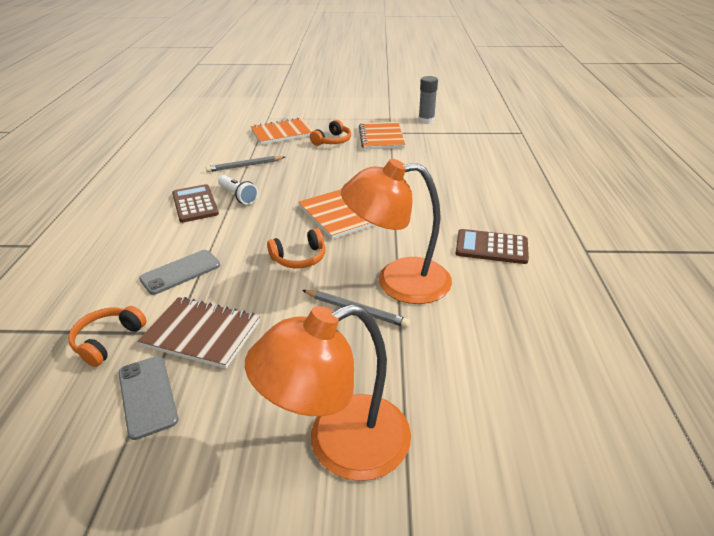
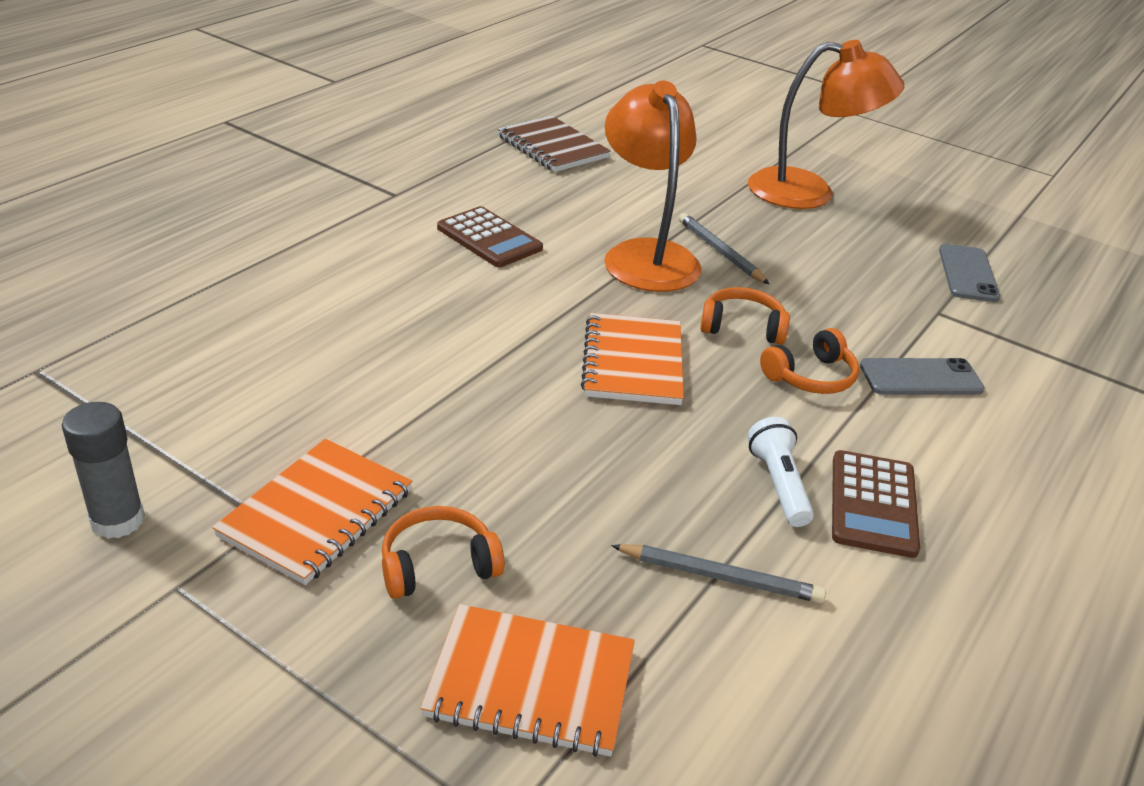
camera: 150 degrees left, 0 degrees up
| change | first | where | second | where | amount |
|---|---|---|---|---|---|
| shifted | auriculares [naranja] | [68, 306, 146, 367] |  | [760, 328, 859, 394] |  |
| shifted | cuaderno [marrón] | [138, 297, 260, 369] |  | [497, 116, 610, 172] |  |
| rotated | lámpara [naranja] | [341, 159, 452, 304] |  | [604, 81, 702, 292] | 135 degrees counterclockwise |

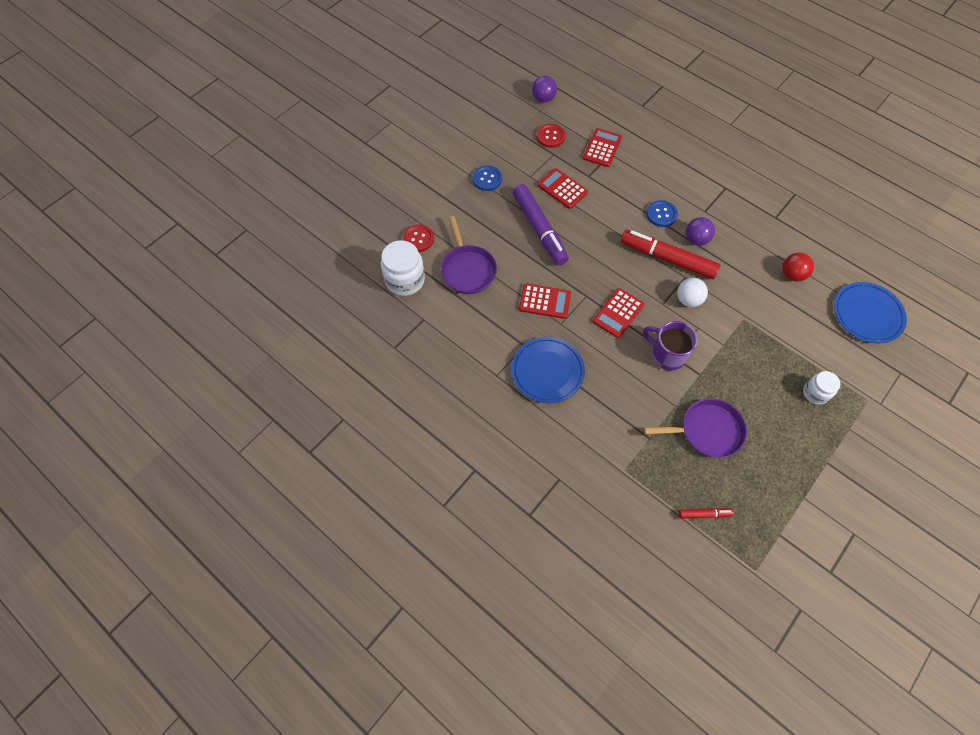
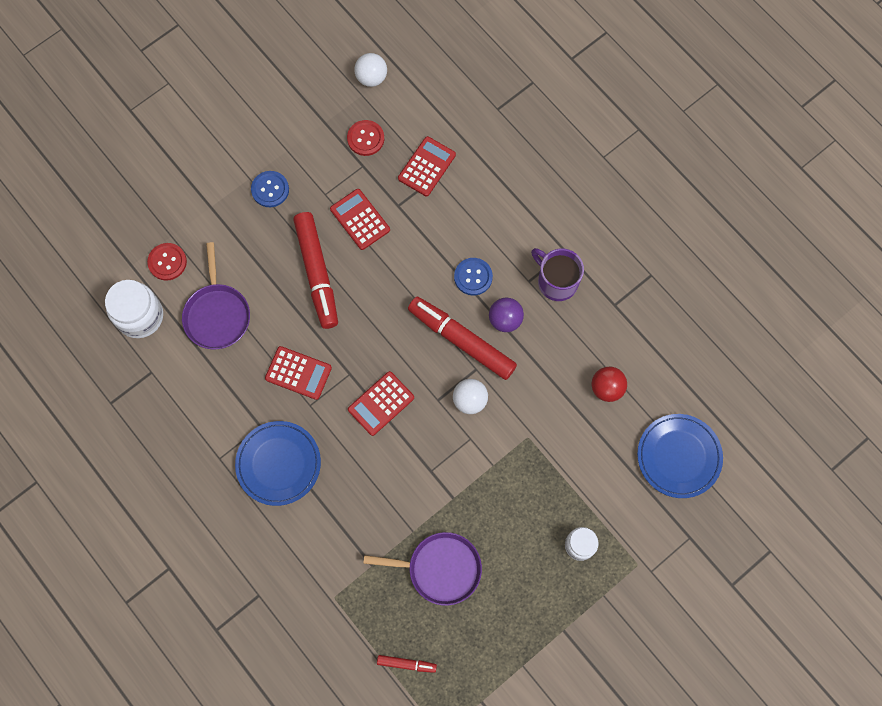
camera: 10 degrees right, 10 degrees up
| change | first | where | second | where | amount |
|---|---|---|---|---|---|
| shifted | taza [morado] | [643, 321, 698, 370] |  | [531, 248, 584, 301] |  |
| repainted | rotulador [morado] | [513, 184, 569, 265] | rotulador [rojo] | [293, 212, 338, 329] |  |
| repainted | pelota [morado] | [532, 76, 557, 102] | pelota [blanco] | [354, 53, 387, 87] |  |

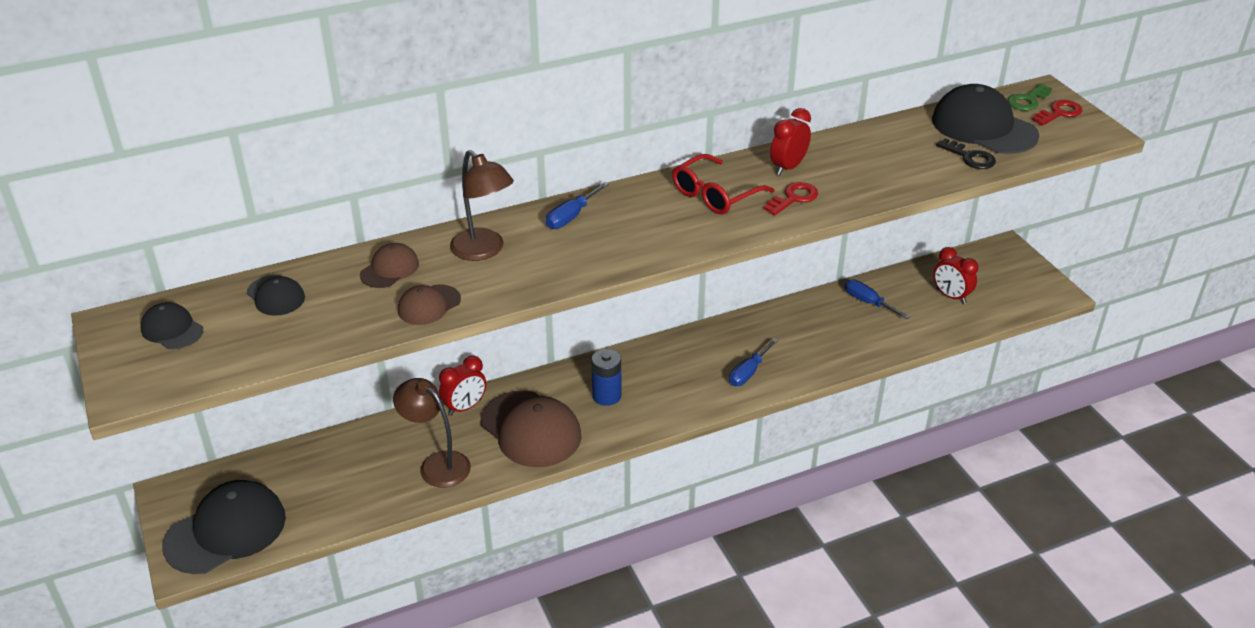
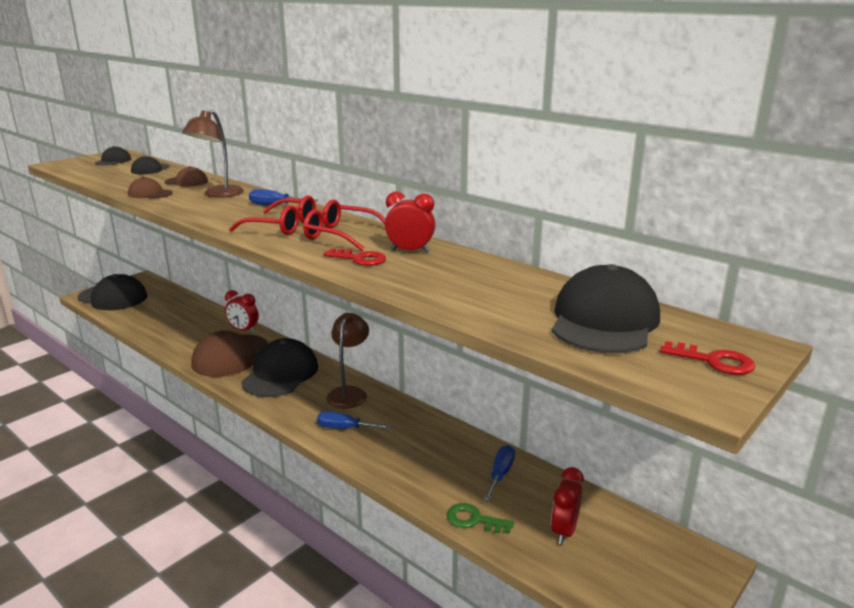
camera: 65 degrees right, 15 degrees down
| change | first | where | second | where | amount |
|---|---|---|---|---|---|
| gone | llave [negro] | [936, 138, 996, 169] |  |  |  |
| new |  |  | gafas [rojo] | [229, 195, 316, 235] |  |
| shifted | lámpara [marrón] | [393, 378, 471, 488] |  | [326, 313, 369, 409] |  |
| shifted | llave [verde] | [1007, 84, 1052, 111] |  | [447, 503, 514, 534] |  |
| swapped | pila [azul] | [591, 349, 621, 406] | gorra [negro] | [241, 338, 318, 397] |  |

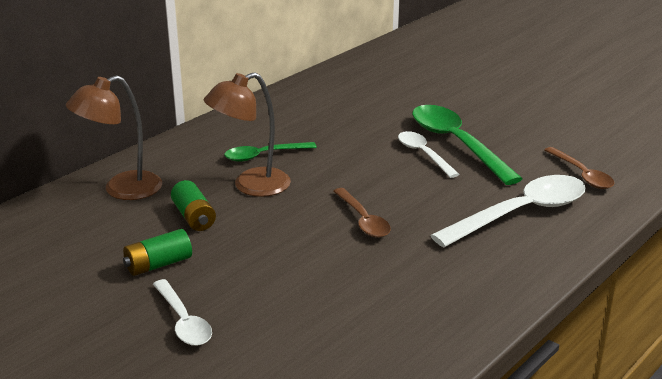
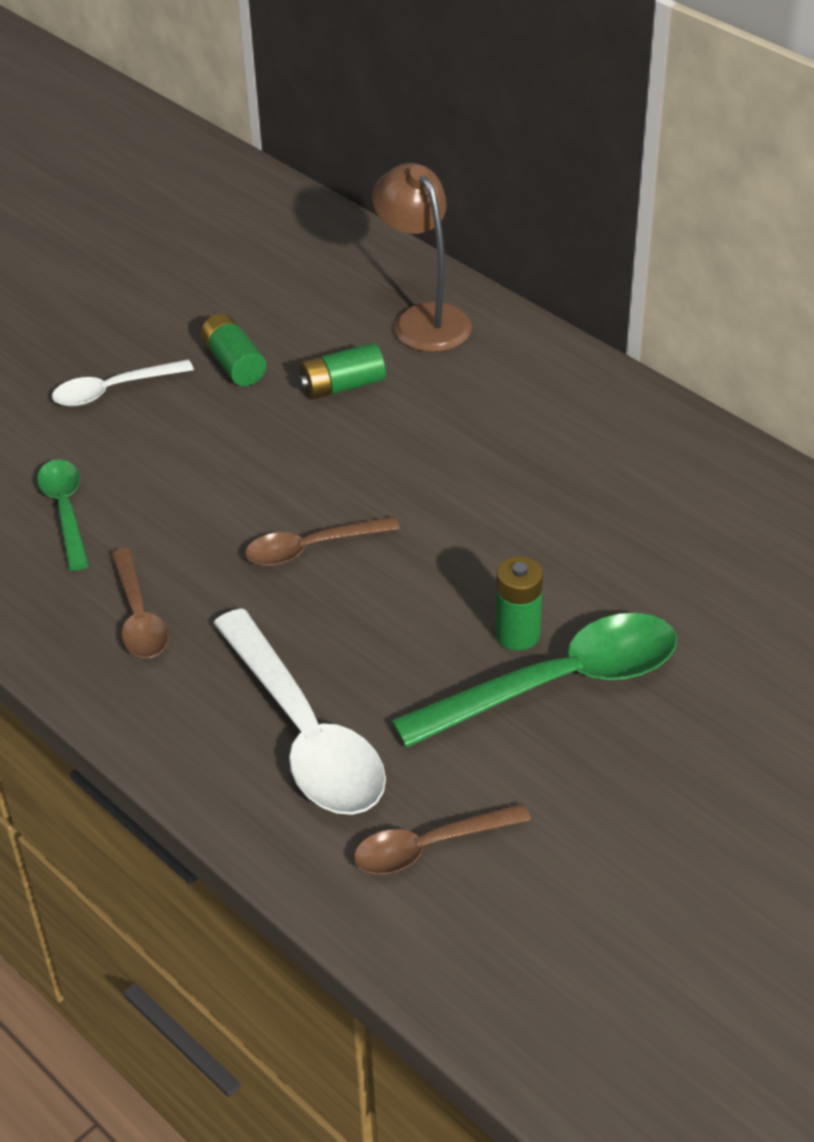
camera: 95 degrees right, 15 degrees up
| change | first | where | second | where | amount |
|---|---|---|---|---|---|
| gone | lámpara [marrón] | [204, 72, 291, 197] |  |  |  |
| new |  |  | cuchara [marrón] | [111, 548, 169, 658] |  |
| shifted | cuchara [verde] | [224, 142, 317, 162] |  | [37, 459, 89, 571] |  |
| swapped | cuchara [blanco] | [398, 131, 460, 178] | pila [verde] | [495, 556, 543, 651] |  |

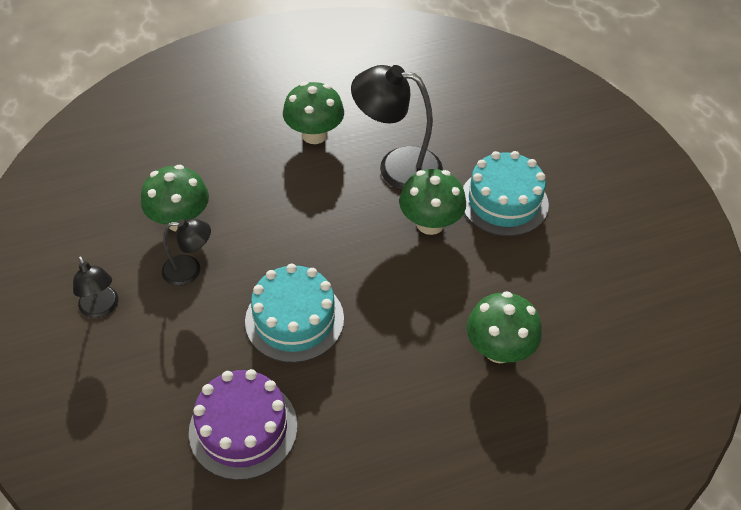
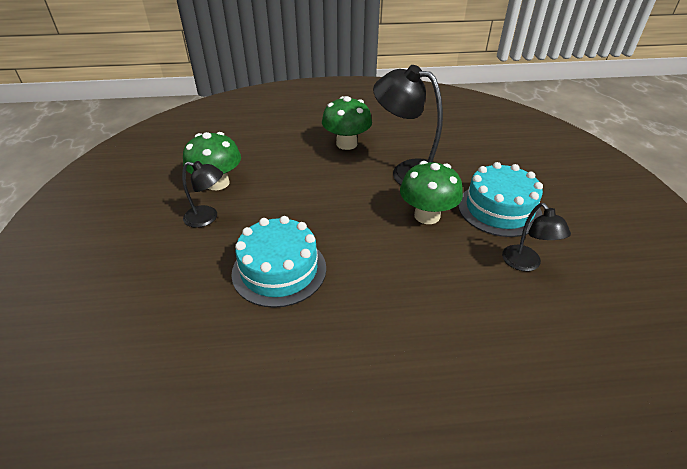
camera: 15 degrees right, 10 degrees down
| change | first | where | second | where | amount |
|---|---|---|---|---|---|
| gone | tarta [morado] | [189, 369, 297, 480] |  |  |  |
| gone | seta [verde] | [466, 291, 542, 363] |  |  |  |
| shifted | lámpara [negro] | [73, 256, 118, 318] |  | [502, 203, 571, 271] |  |

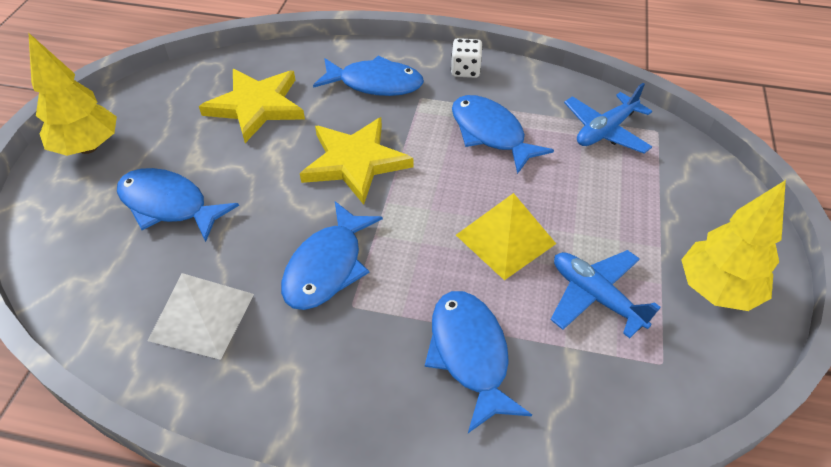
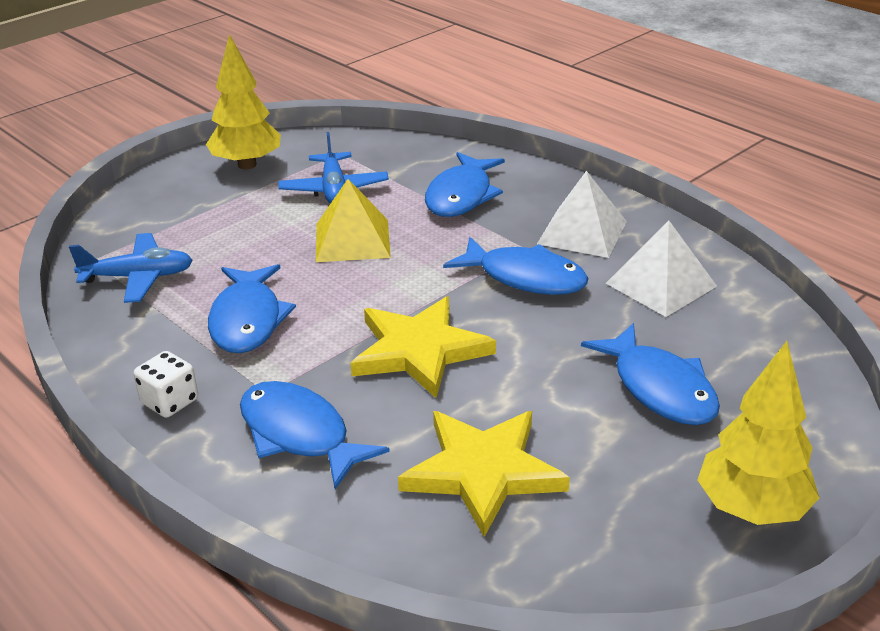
camera: 145 degrees left, 15 degrees down
| change | first | where | second | where | amount |
|---|---|---|---|---|---|
| new |  |  | pirámide [blanco] | [537, 171, 627, 258] |  |
| rotated | pez [azul] | [281, 201, 383, 310] |  | [443, 237, 588, 295] | 60 degrees clockwise |

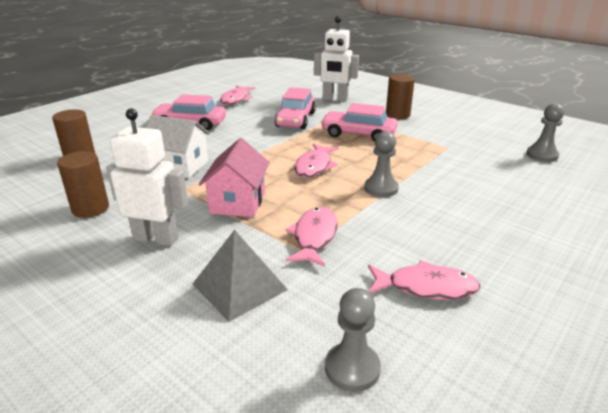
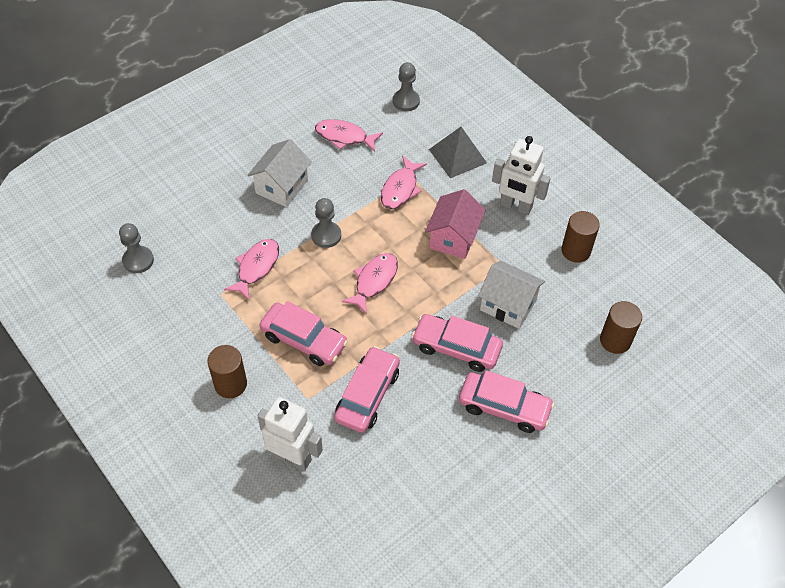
camera: 170 degrees left, 25 degrees up
| change | first | where | second | where | amount |
|---|---|---|---|---|---|
| new |  |  | casa [blanco] | [248, 139, 312, 207] |  |
| new |  |  | coche [rosa] | [411, 314, 503, 372] |  |
| shifted | pez [rosa] | [220, 85, 255, 105] |  | [224, 239, 279, 300] |  |

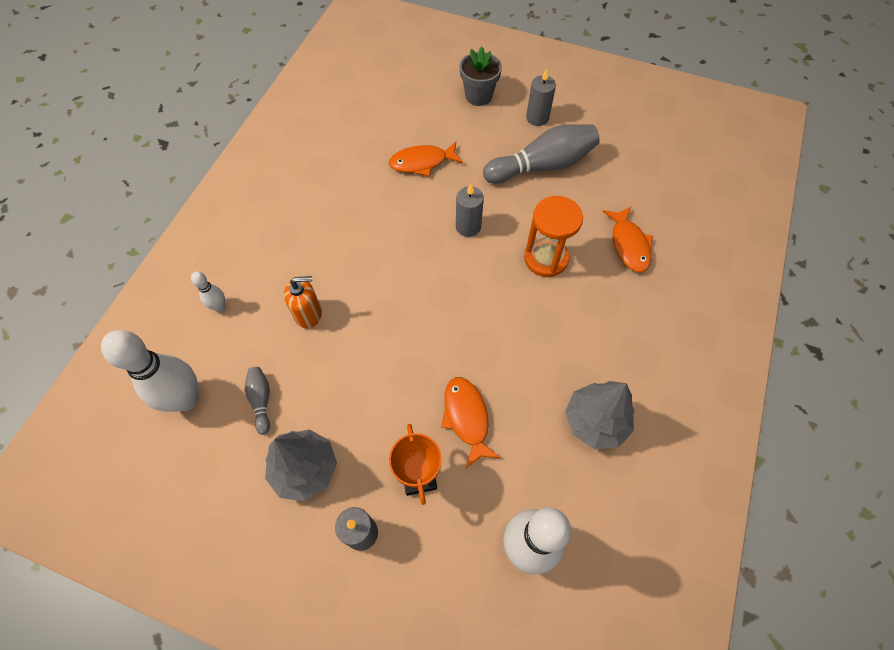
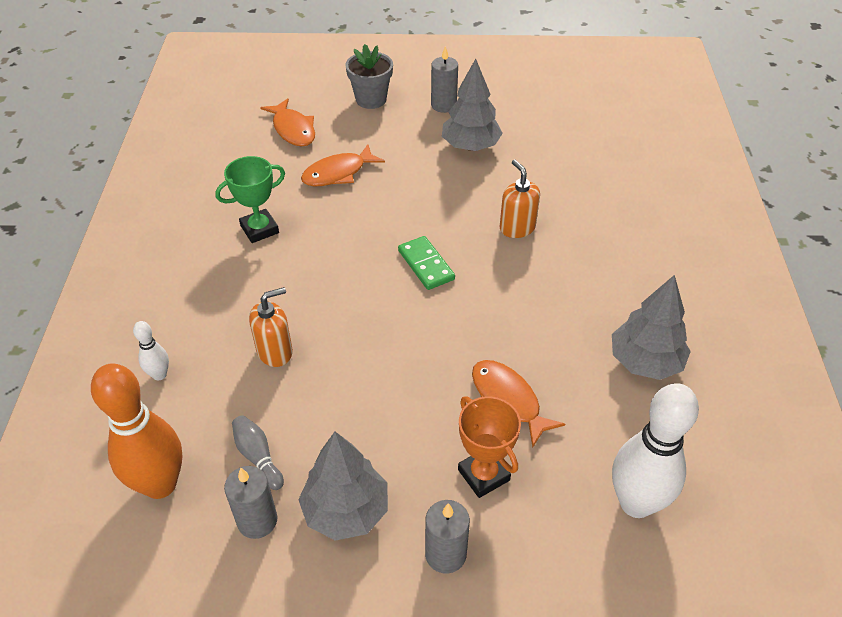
camera: 20 degrees left, 15 degrees down
| change | first | where | second | where | amount |
|---|---|---|---|---|---|
| new |  |  | trofeo [verde] | [215, 156, 285, 243] |  |
| new |  |  | ficha de dominó [verde] | [398, 236, 455, 290] |  |
| shifted | vela [gris] | [456, 184, 484, 237] |  | [224, 466, 277, 539] |  |
| shifted | pez [naranja] | [602, 207, 653, 272] |  | [260, 99, 315, 146] |  |
| swapped | bolo [gris] | [483, 124, 600, 184] | árbol [gris] | [442, 59, 503, 151] |  |
| swapped | reloj de arena [naranja] | [524, 196, 583, 277] | dispensador de jabón [naranja] | [500, 160, 540, 238] |  |
| repainted | bolo [blanco] | [101, 330, 199, 412] | bolo [naranja] | [91, 363, 183, 499] |  |

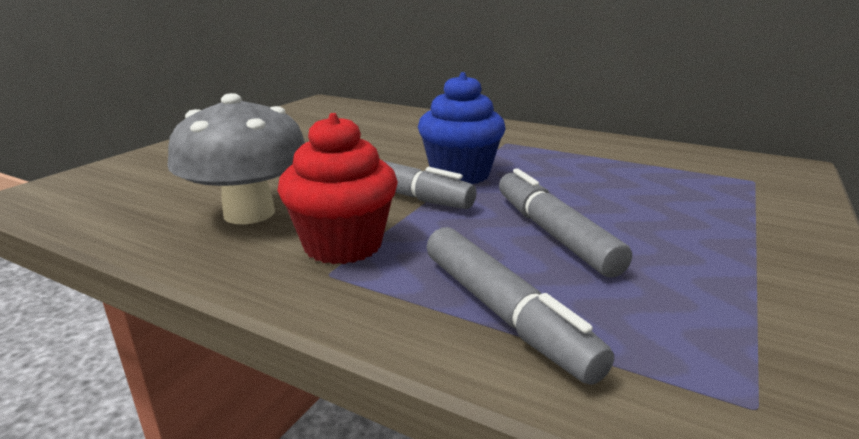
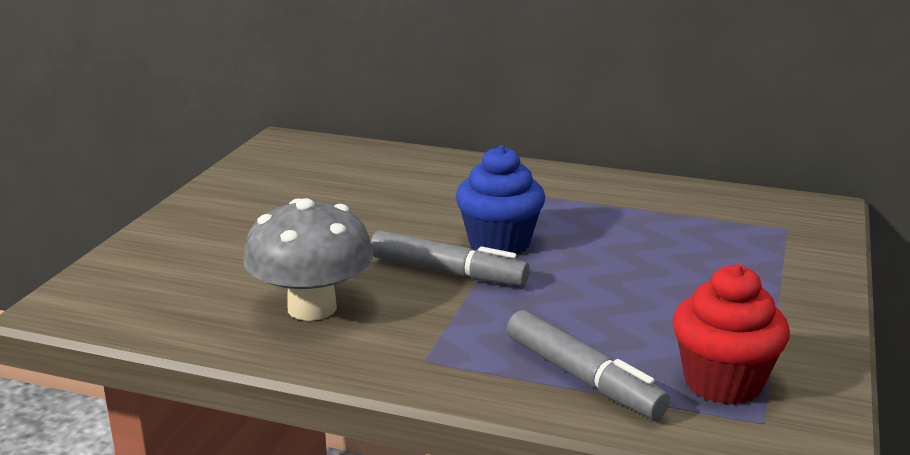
camera: 10 degrees left, 0 degrees up
| change | first | where | second | where | amount |
|---|---|---|---|---|---|
| gone | rotulador [gris] | [499, 168, 632, 277] |  |  |  |
| shifted | magdalena [rojo] | [277, 113, 398, 264] |  | [672, 264, 790, 405] |  |

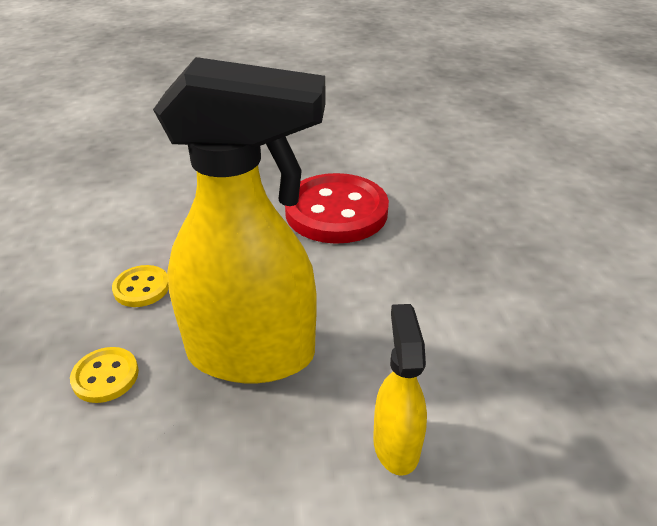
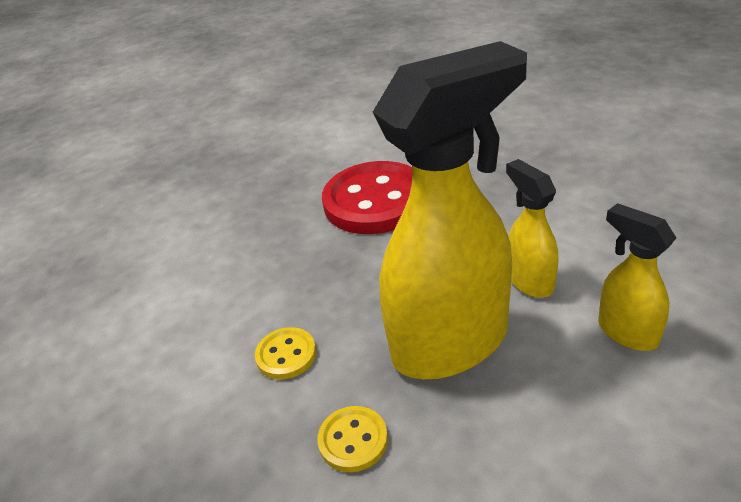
camera: 30 degrees left, 0 degrees up
| change | first | where | second | where | amount |
|---|---|---|---|---|---|
| new |  |  | pulverizador [amarillo] | [506, 159, 558, 298] |  |

